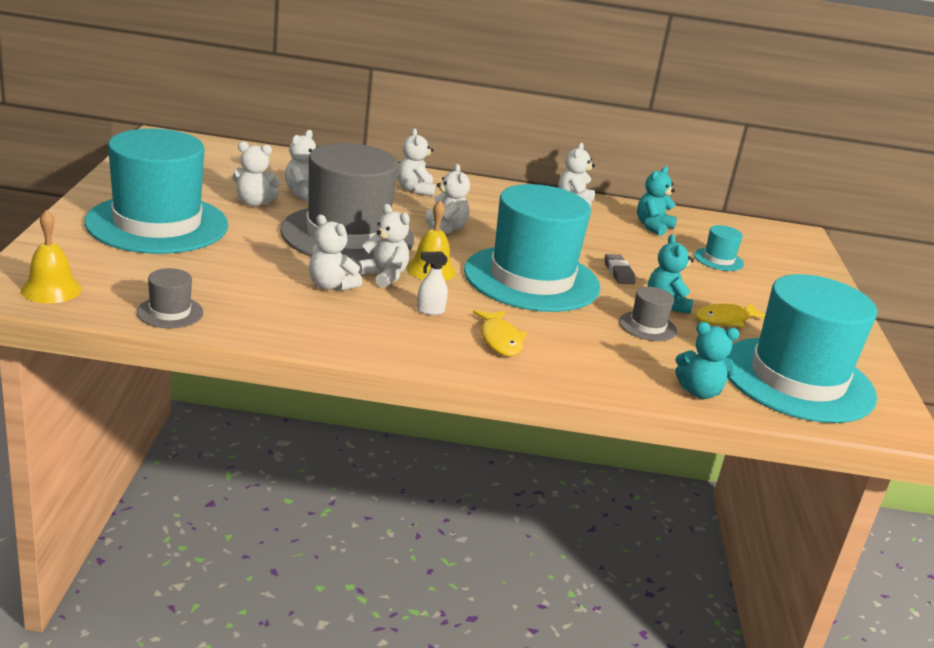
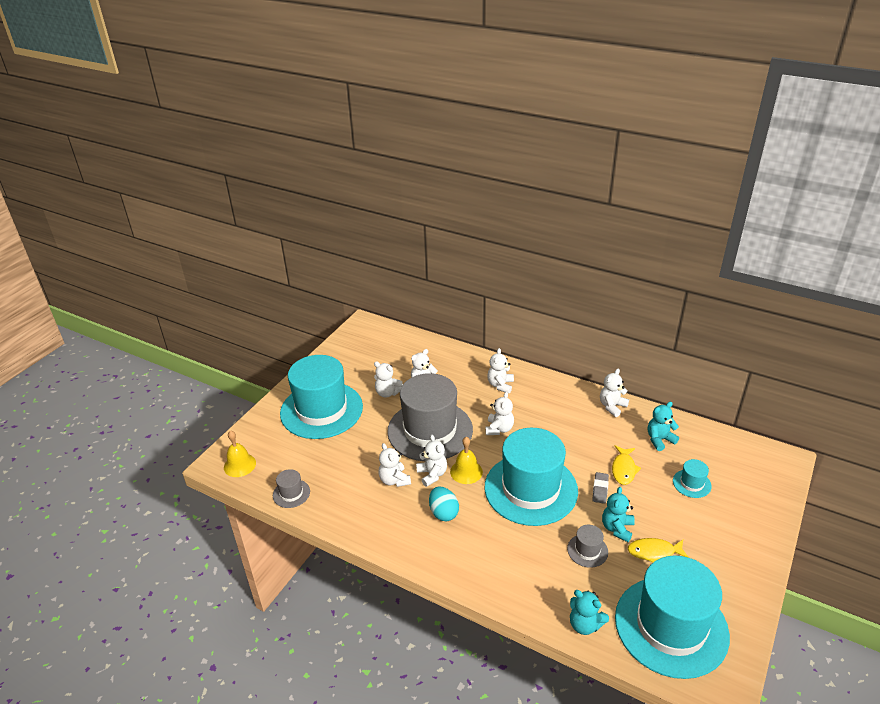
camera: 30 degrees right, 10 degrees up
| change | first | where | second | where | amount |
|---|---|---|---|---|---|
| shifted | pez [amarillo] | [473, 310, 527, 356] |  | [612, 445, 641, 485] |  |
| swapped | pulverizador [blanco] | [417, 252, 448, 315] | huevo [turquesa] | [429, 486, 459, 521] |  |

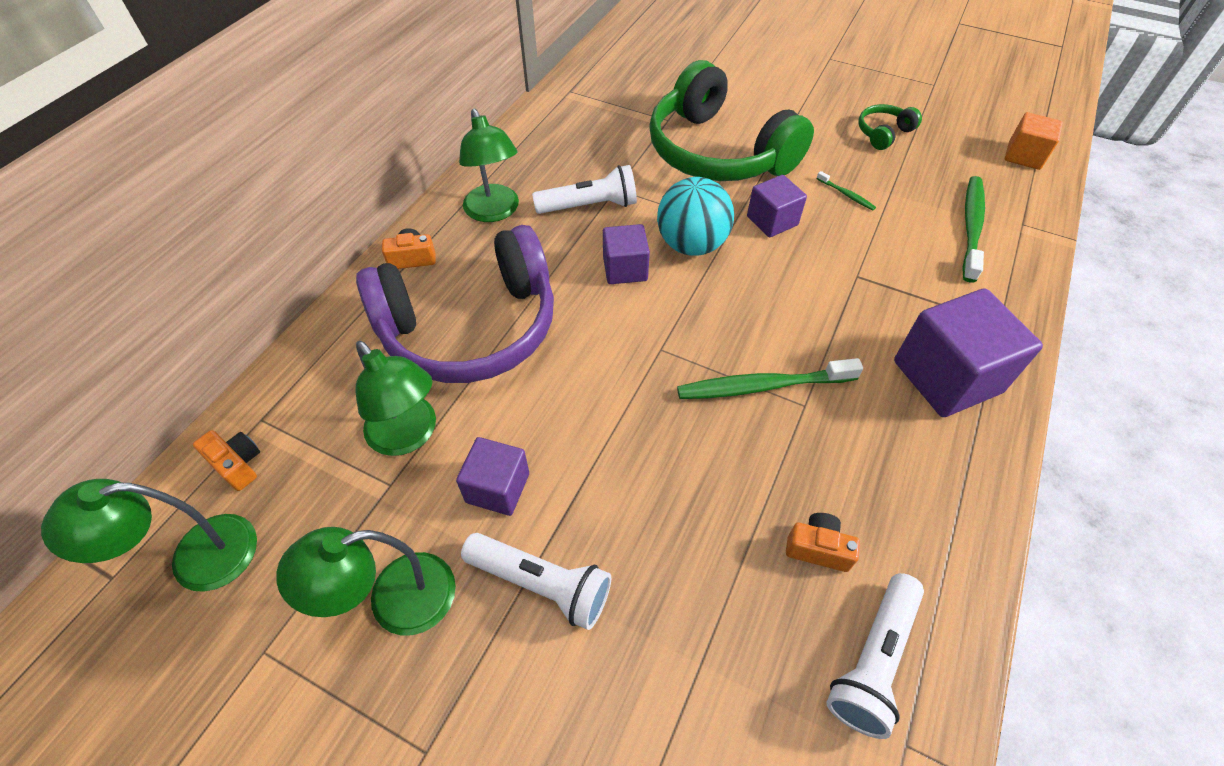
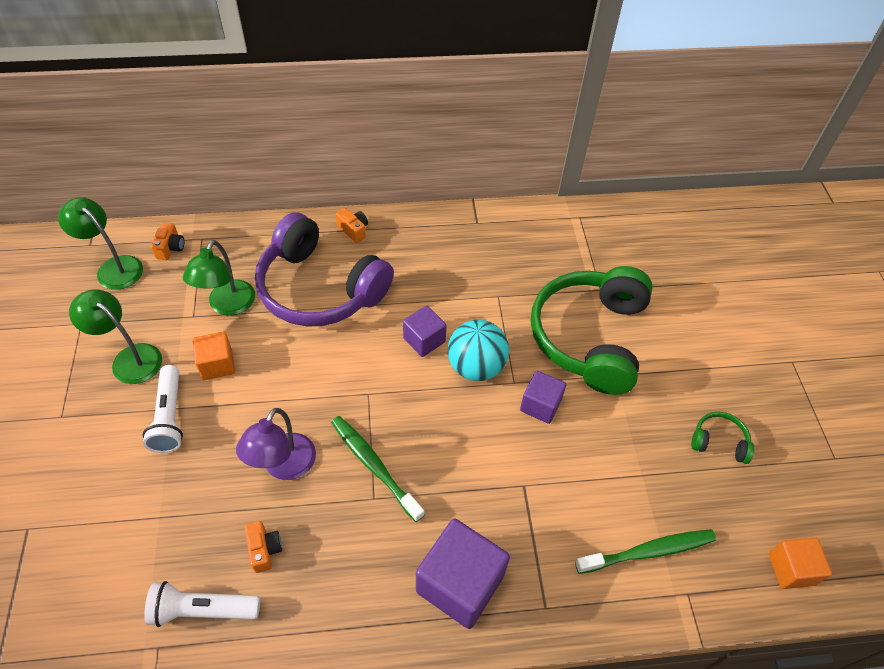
camera: 55 degrees right, 0 degrees up
| change | first | where | second | where | amount |
|---|---|---|---|---|---|
| gone | lámpara [verde] | [459, 109, 519, 222] |  |  |  |
| gone | lámpara de mano [blanco] | [532, 165, 637, 214] |  |  |  |
| gone | cepillo de dientes [verde] | [816, 171, 876, 210] |  |  |  |
| new |  |  | lámpara [morado] | [236, 408, 316, 480] |  |
| repainted | cubo [morado] | [456, 437, 529, 516] | cubo [naranja] | [192, 331, 235, 380] |  |

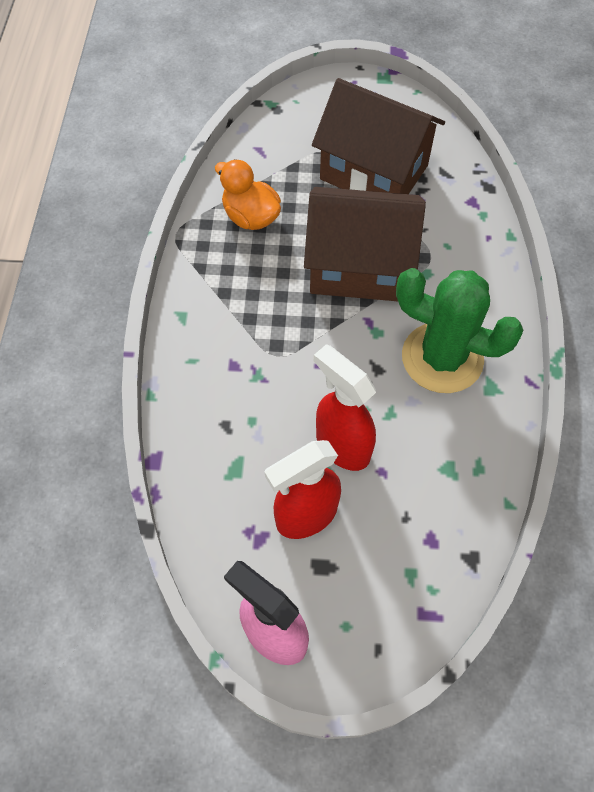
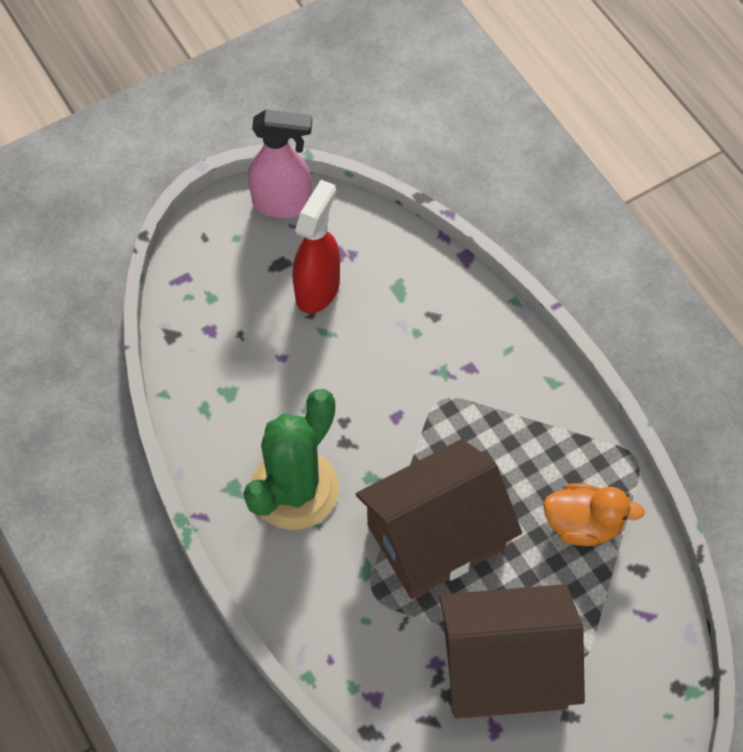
camera: 145 degrees right, 0 degrees up
| change | first | where | second | where | amount |
|---|---|---|---|---|---|
| gone | pulverizador [rojo] | [314, 344, 376, 471] |  |  |  |
| rotated | cactus [verde] | [396, 268, 523, 393] |  | [243, 389, 339, 530] | 45 degrees counterclockwise |

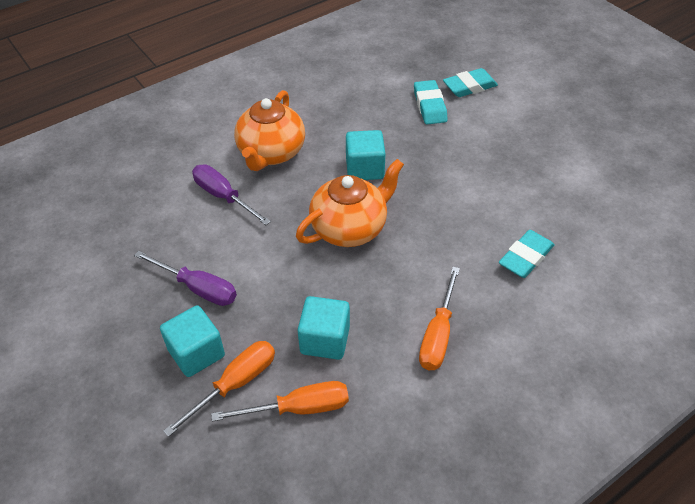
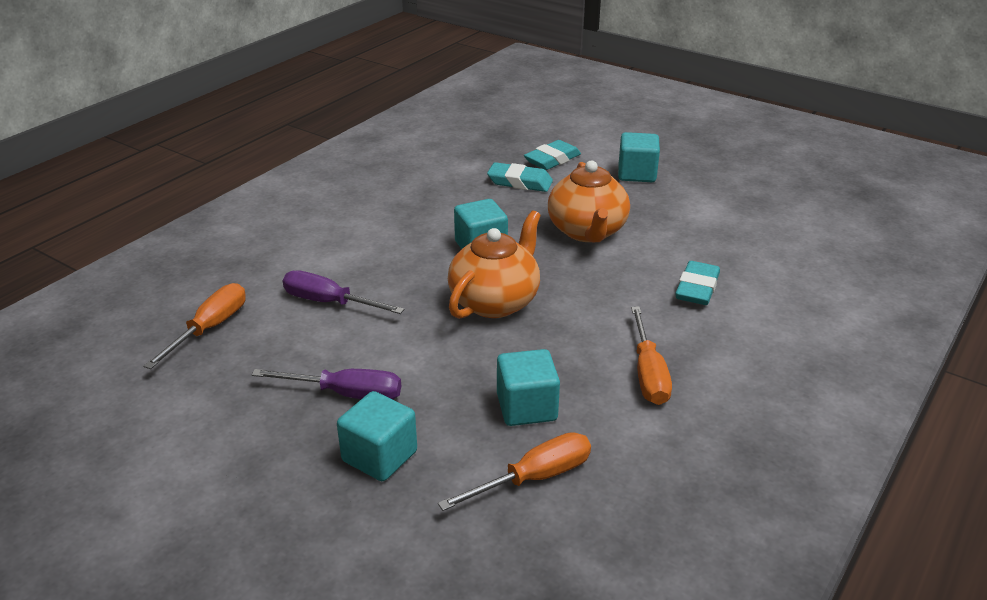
camera: 20 degrees left, 15 degrees down
| change | first | where | second | where | amount |
|---|---|---|---|---|---|
| new |  |  | cubo [turquesa] | [618, 132, 660, 182] |  |
| shifted | destornillador [naranja] | [164, 341, 275, 437] |  | [143, 283, 246, 369] |  |
| shifted | tetera [naranja] | [234, 90, 305, 171] |  | [548, 161, 630, 242] |  |
| rotated | goma de borrar [turquesa] | [414, 80, 448, 124] |  | [487, 162, 553, 192] | 45 degrees counterclockwise |

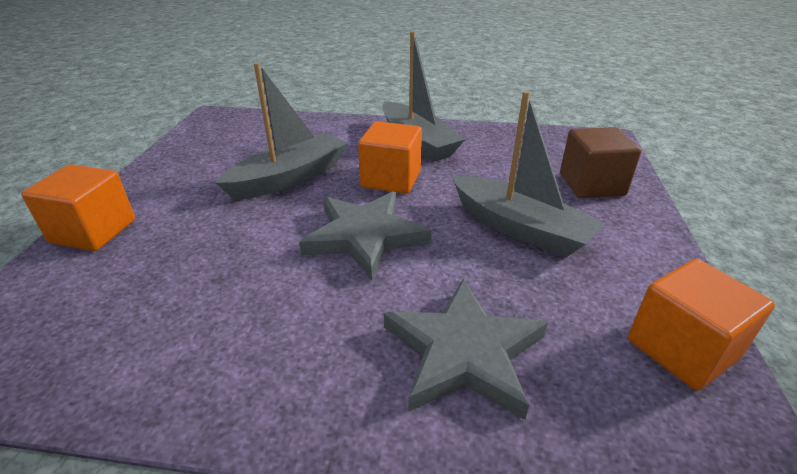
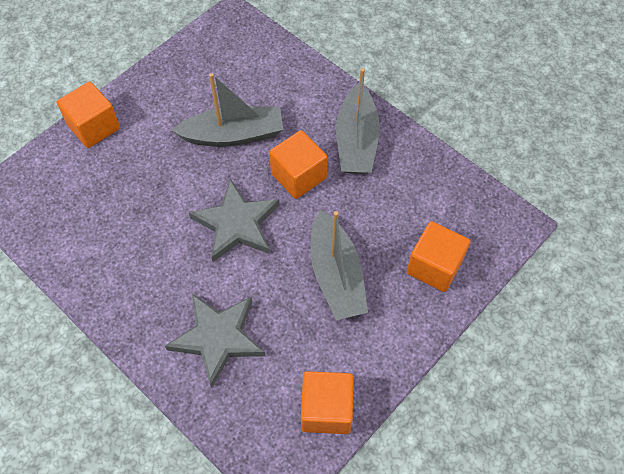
camera: 35 degrees right, 25 degrees up
| change | first | where | second | where | amount |
|---|---|---|---|---|---|
| repainted | cubo [marrón] | [560, 127, 641, 198] | cubo [naranja] | [407, 221, 470, 292] |  |

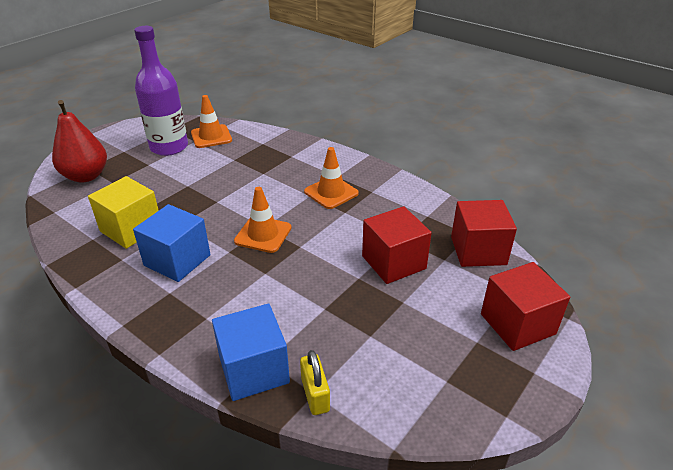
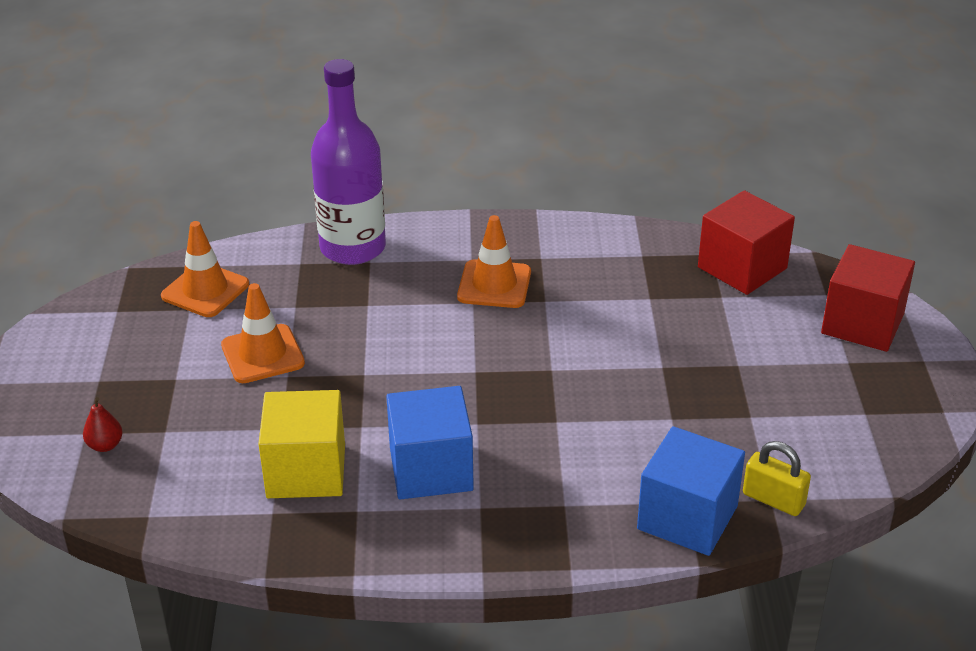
camera: 40 degrees left, 0 degrees up
| change | first | where | second | where | amount |
|---|---|---|---|---|---|
| gone | cubo [rojo] | [362, 206, 432, 284] |  |  |  |
| shifted | botella [morado] | [134, 26, 188, 156] |  | [311, 59, 386, 265] |  |
| shifted | cono de tráfico [naranja] | [234, 187, 291, 253] |  | [221, 283, 305, 383] |  |
| scaled | pera [rojo] | [52, 100, 107, 183] |  | [83, 397, 123, 452] | x0.41 |

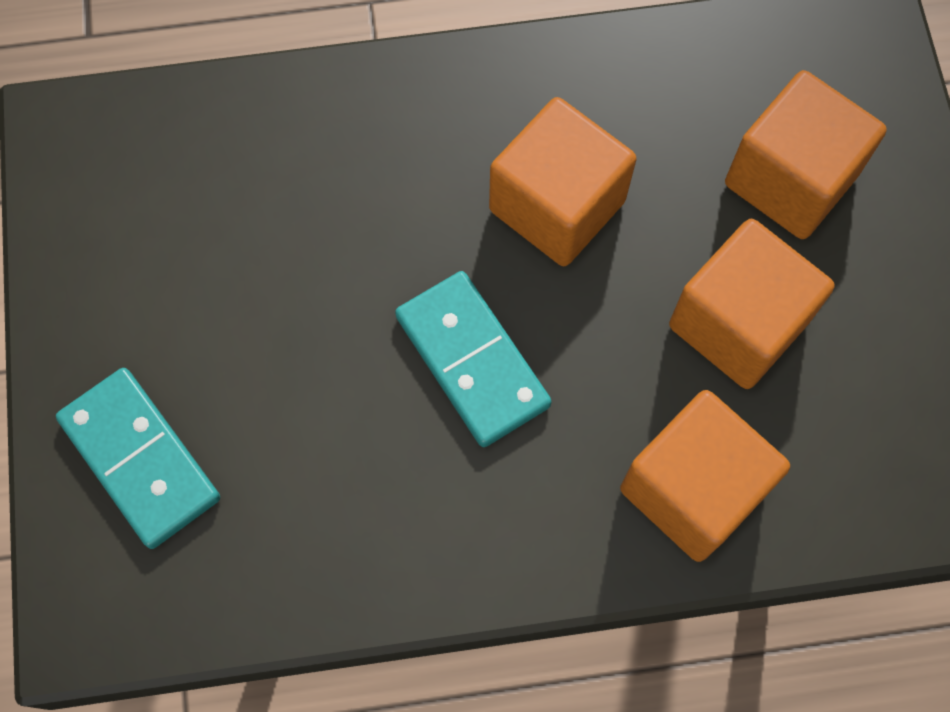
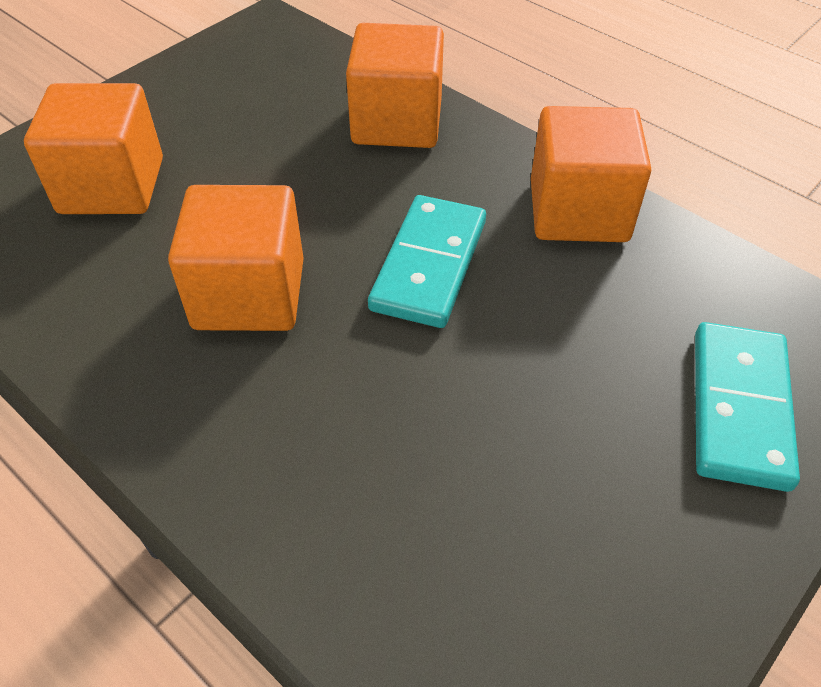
camera: 130 degrees left, 20 degrees down
| change | first | where | second | where | amount |
|---|---|---|---|---|---|
| shifted | cubo [naranja] | [669, 219, 835, 389] |  | [531, 106, 651, 242] |  |

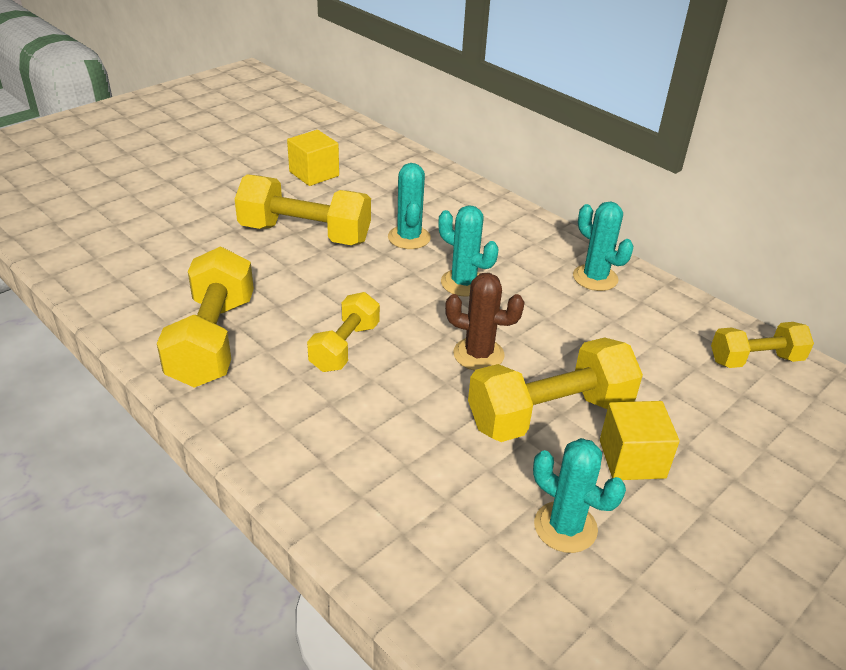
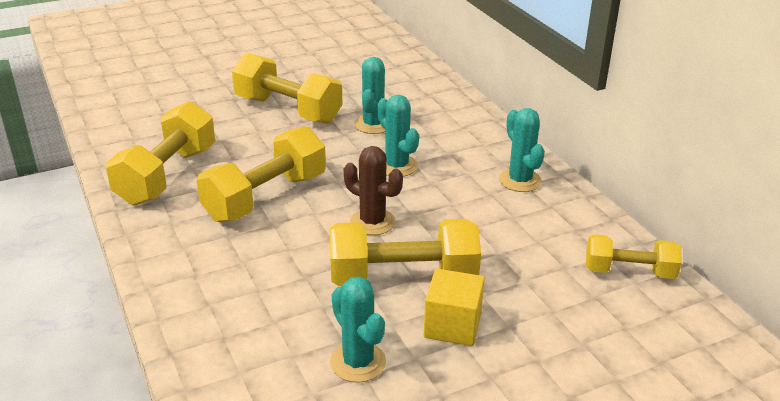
camera: 20 degrees right, 5 degrees down
| change | first | where | second | where | amount |
|---|---|---|---|---|---|
| gone | cubo [amarillo] | [287, 130, 339, 186] |  |  |  |
| scaled | mancuerna [amarillo] | [307, 292, 380, 372] |  | [197, 126, 326, 222] | x1.63 |

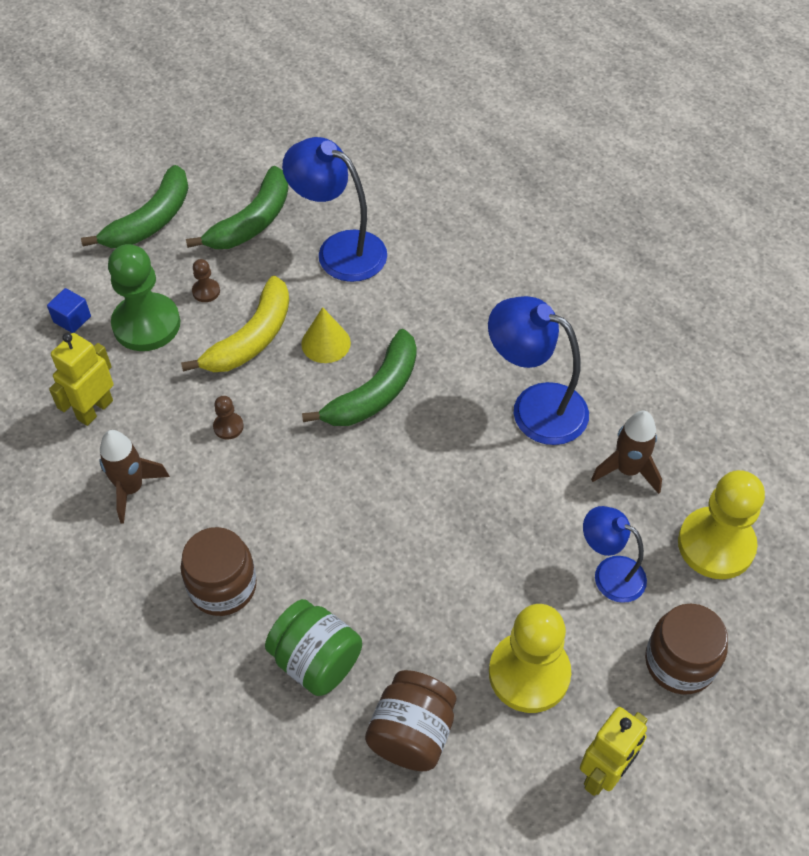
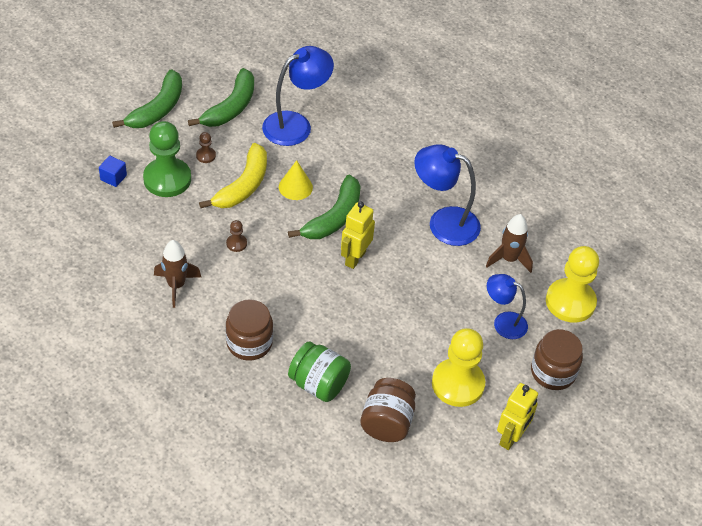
camera: 10 degrees left, 5 degrees down
| change | first | where | second | where | amount |
|---|---|---|---|---|---|
| shifted | robot [amarillo] | [49, 333, 113, 426] |  | [341, 201, 375, 269] |  |
| rotated | lámpara [azul] | [282, 137, 387, 282] |  | [262, 46, 334, 146] | 120 degrees clockwise |

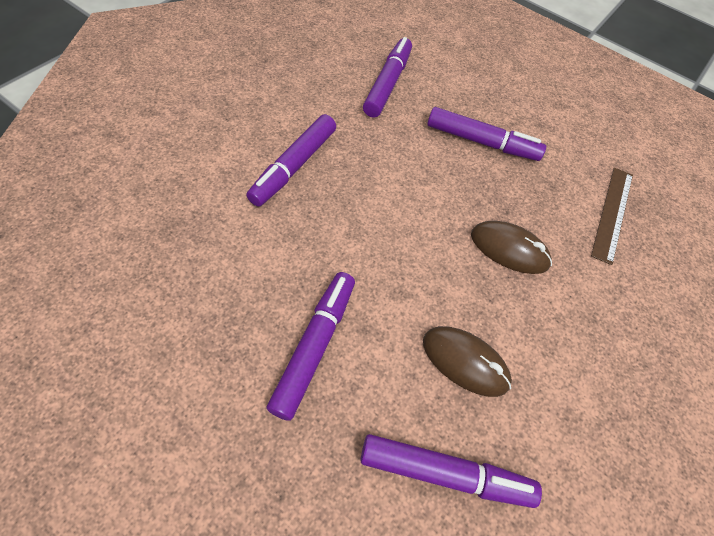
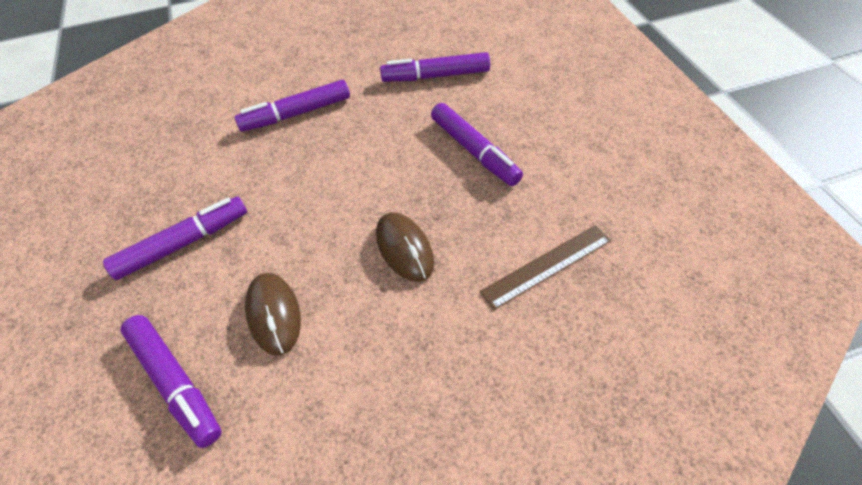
camera: 45 degrees right, 5 degrees down
| change | first | where | second | where | amount |
|---|---|---|---|---|---|
| rotated | rotulador [morado] | [363, 37, 412, 118] |  | [380, 52, 490, 82] | 150 degrees counterclockwise |

